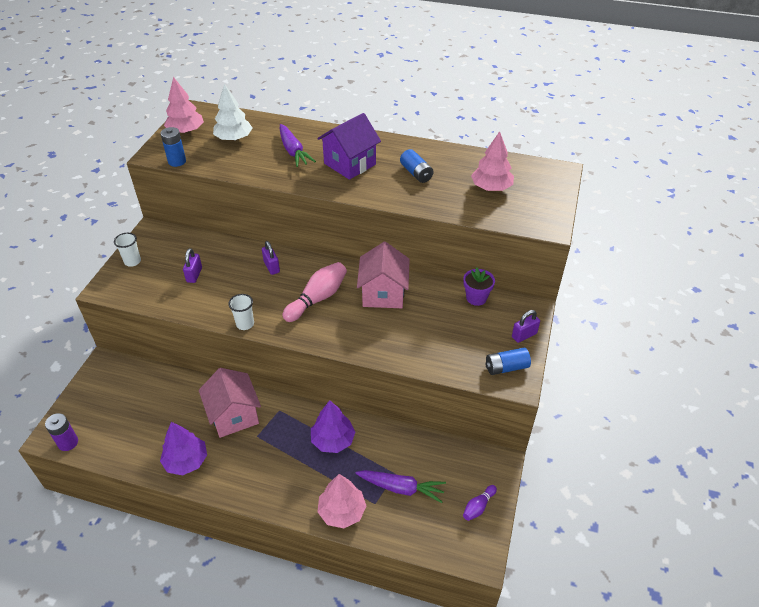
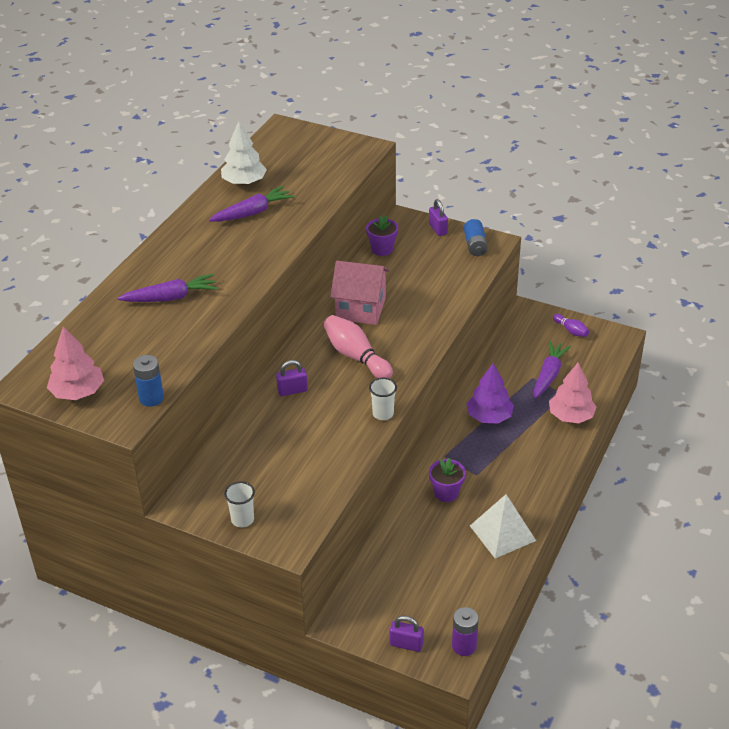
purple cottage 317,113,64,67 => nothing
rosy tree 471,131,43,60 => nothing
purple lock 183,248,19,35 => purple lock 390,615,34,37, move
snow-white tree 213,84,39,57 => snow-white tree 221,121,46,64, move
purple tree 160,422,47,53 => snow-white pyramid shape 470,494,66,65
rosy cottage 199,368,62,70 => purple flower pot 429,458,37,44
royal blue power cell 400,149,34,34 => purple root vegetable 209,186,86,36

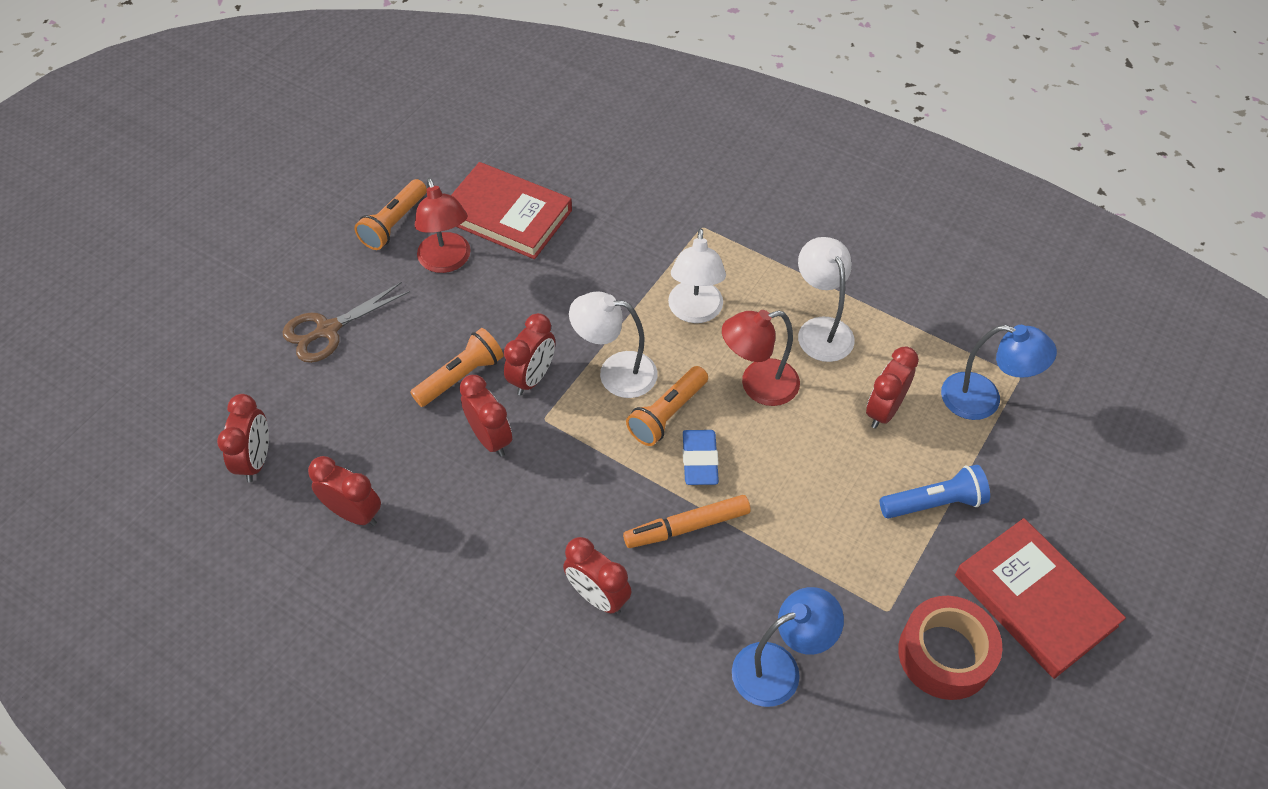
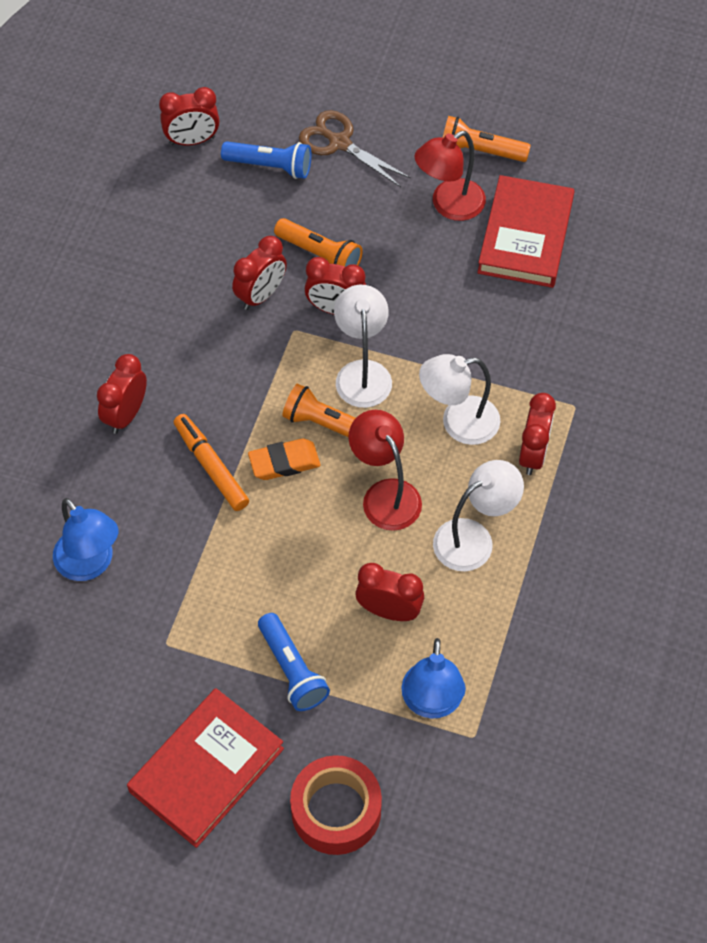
nothing => royal blue flashlight 221,142,90,37
scarlet alarm clock 308,456,73,70 => scarlet alarm clock 519,393,37,82, move
scarlet sticky tape 898,596,104,104 => scarlet sticky tape 290,755,92,100, move
royal blue pencil eraser 683,430,36,55 => bright orange pencil eraser 248,438,73,42

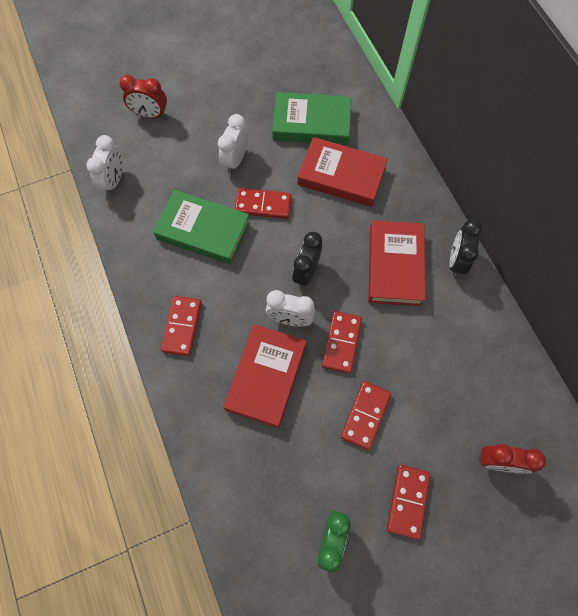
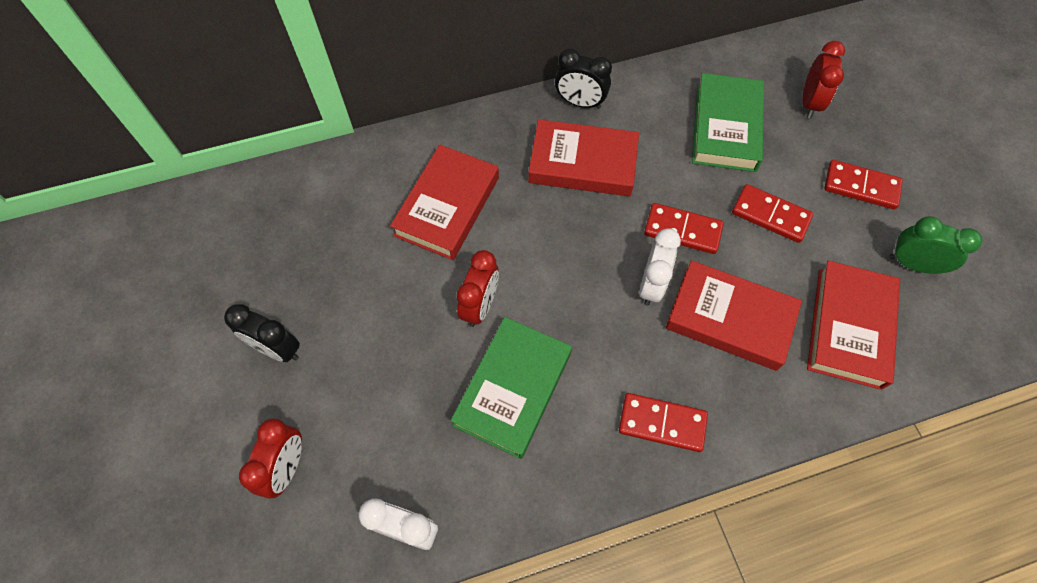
snow-white alarm clock 218,114,30,59 => nothing
nothing => scarlet hardback 807,260,93,130
green hardback 272,92,79,53 => green hardback 692,73,72,99, move
ebony alarm clock 292,232,30,56 => ebony alarm clock 224,304,76,58, move
scarlet domino tile 235,188,57,31 => scarlet alarm clock 457,250,42,77

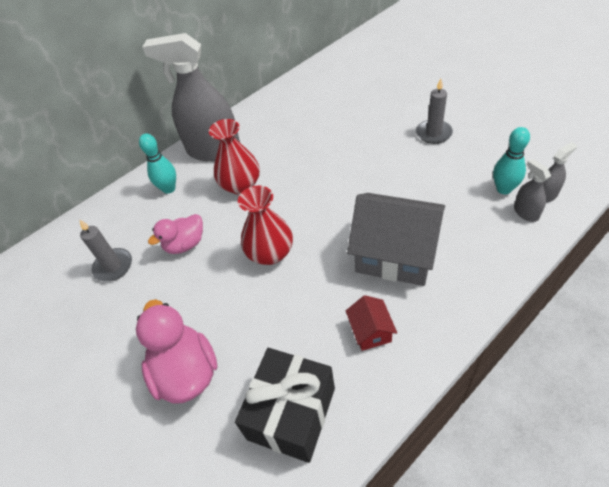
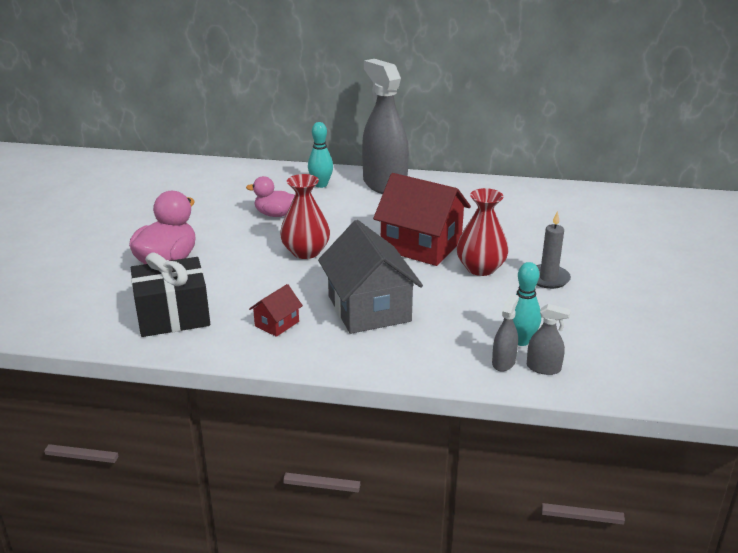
grey wax candle 79,219,53,62 => nothing
nothing => scarlet cottage 373,173,98,93
scarlet flower vase 209,119,51,76 => scarlet flower vase 457,188,52,88, move

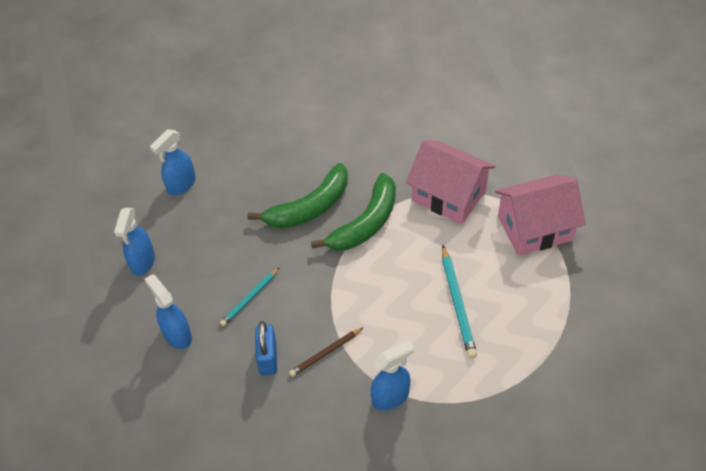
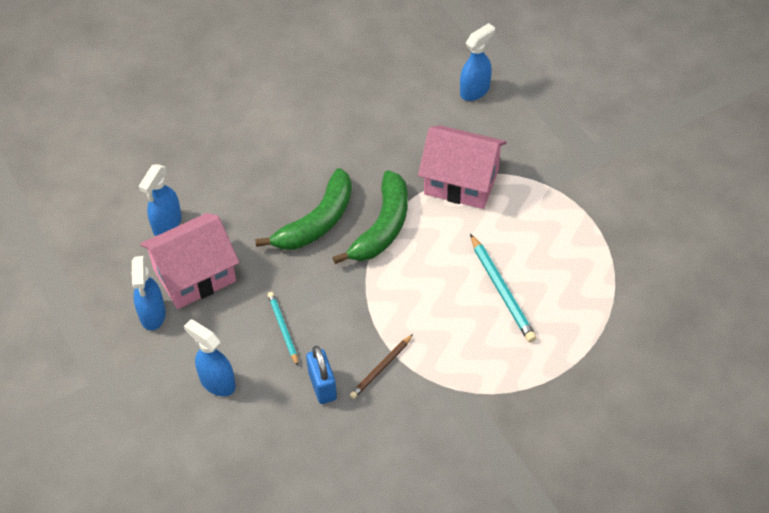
royal blue sprayer 371,340,43,70 => royal blue sprayer 460,23,35,78, move
rosy cottage 495,174,91,81 => rosy cottage 140,213,99,96, move
aqua lead pencil 220,268,59,58 => aqua lead pencil 268,292,30,74, 135 degrees clockwise

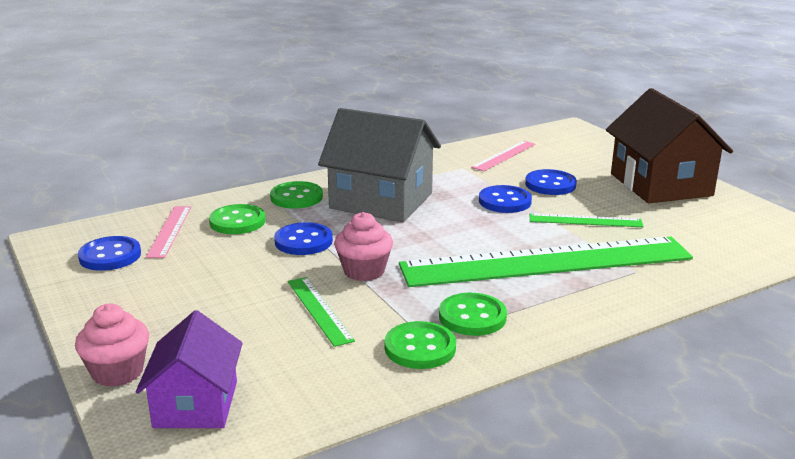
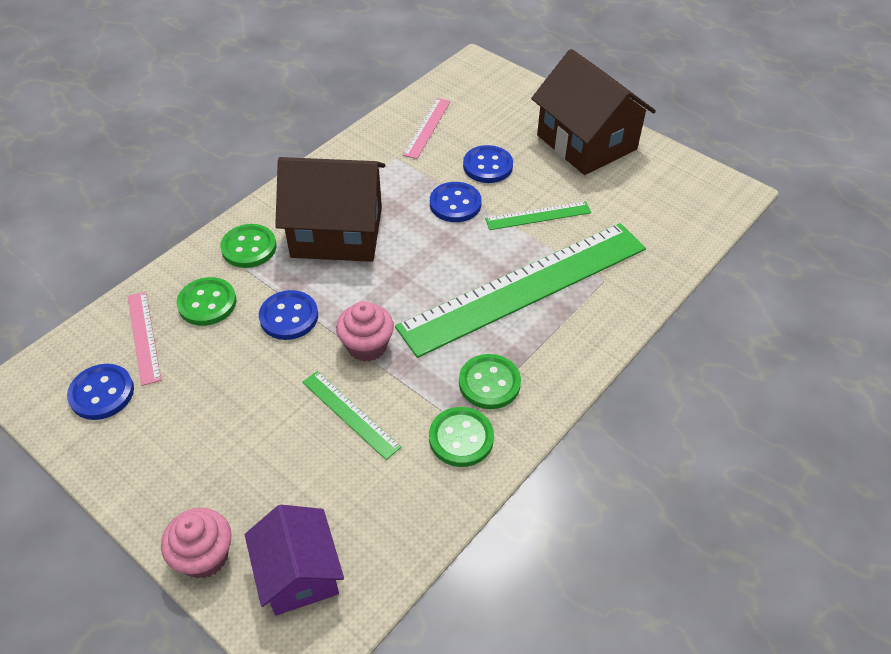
grey cottage 318,108,123,114 => dark brown cottage 275,157,110,105

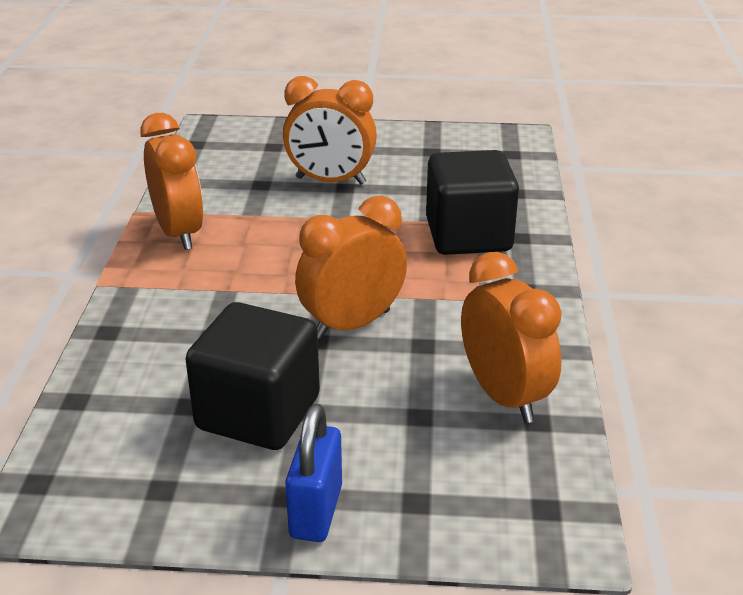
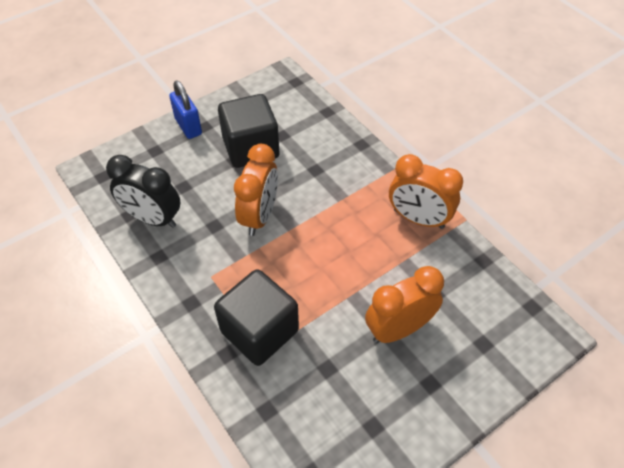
bright orange alarm clock 461,252,101,171 => ebony alarm clock 106,155,75,73

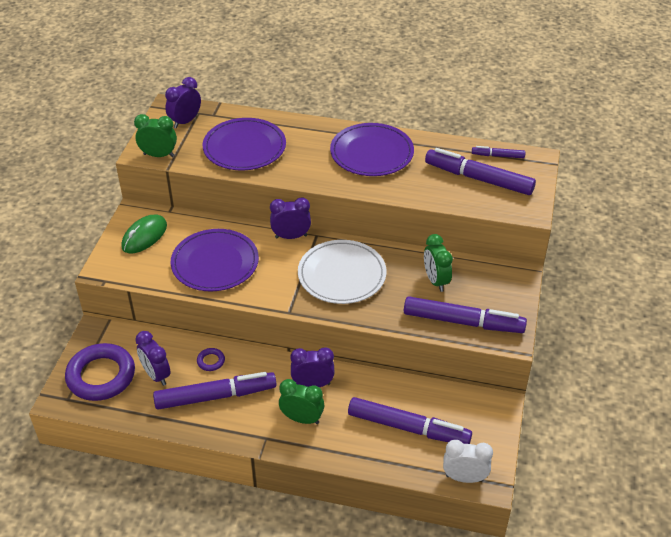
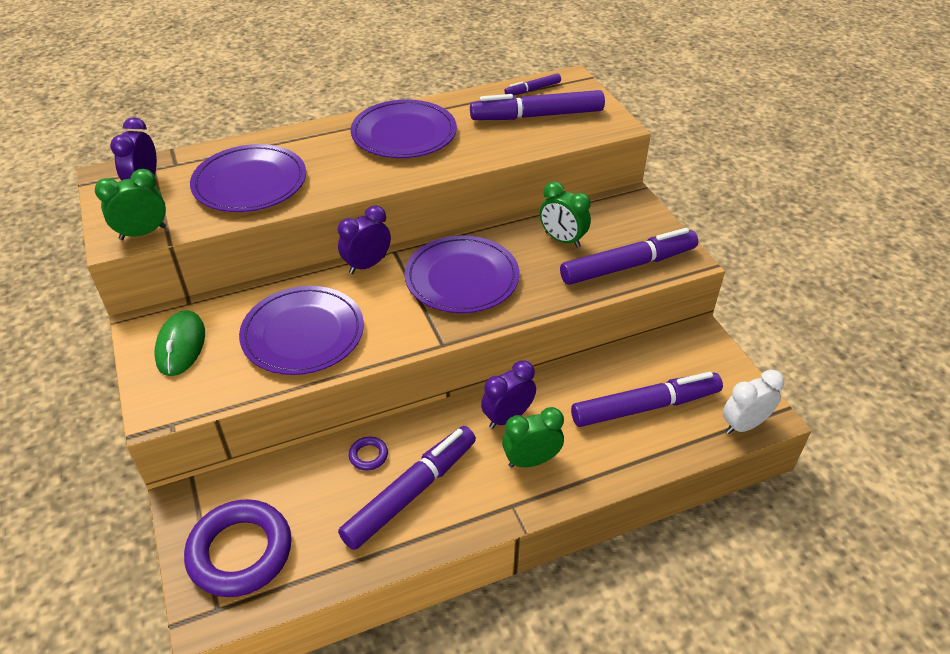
purple alarm clock 135,331,36,55 => nothing
snow-white flat dish 298,240,88,64 => purple flat dish 404,235,115,78

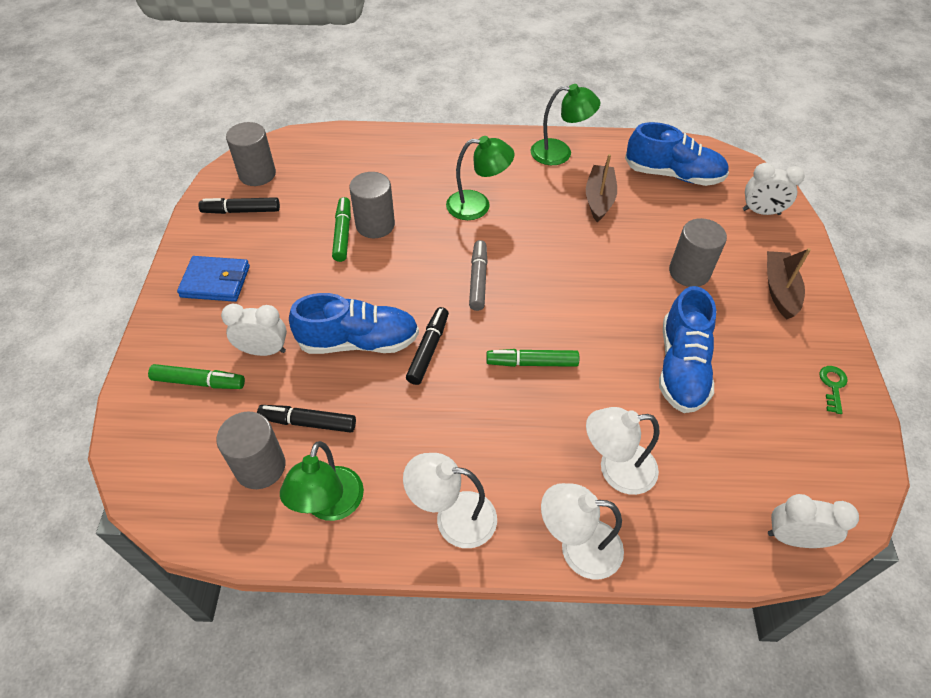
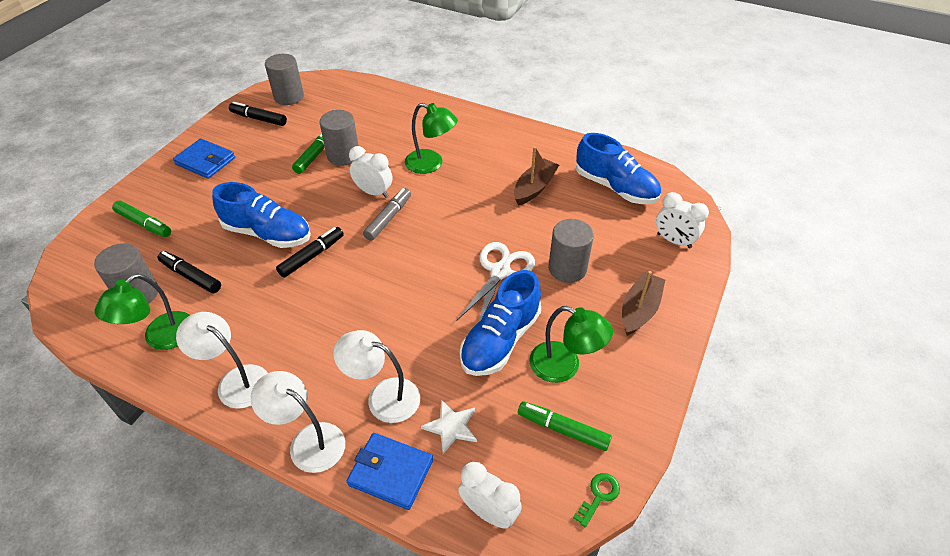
nothing => royal blue wallet 347,433,86,77
nothing => snow-white five-pointed star 421,400,56,54
nothing => snow-white scissors 457,242,78,79
snow-white alarm clock 221,304,66,52 => snow-white alarm clock 349,146,44,52, move
green marker 486,349,93,18 => green marker 518,401,94,50, move
green reading lamp 530,84,70,81 => green reading lamp 529,306,84,77, move
green latchkey 819,366,29,48 => green latchkey 573,473,47,55, move

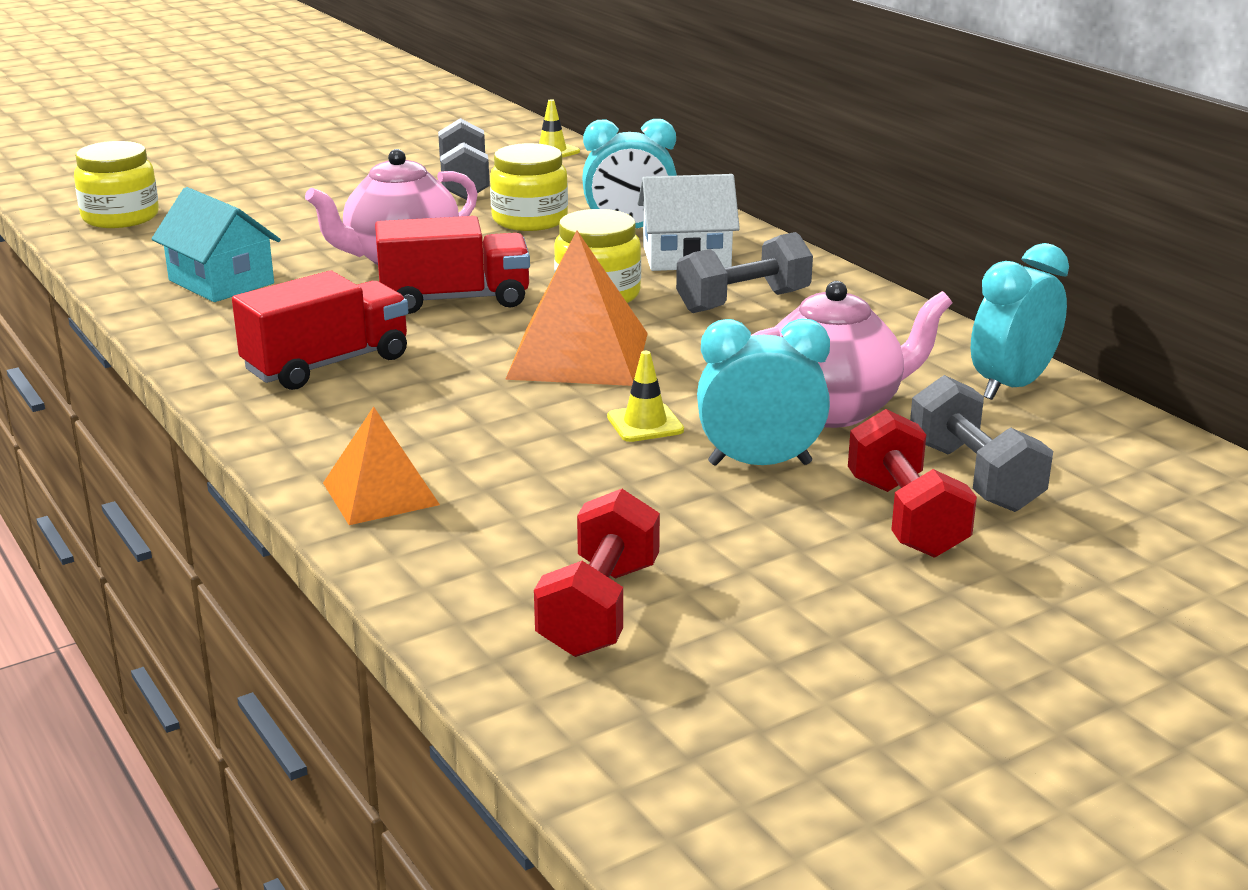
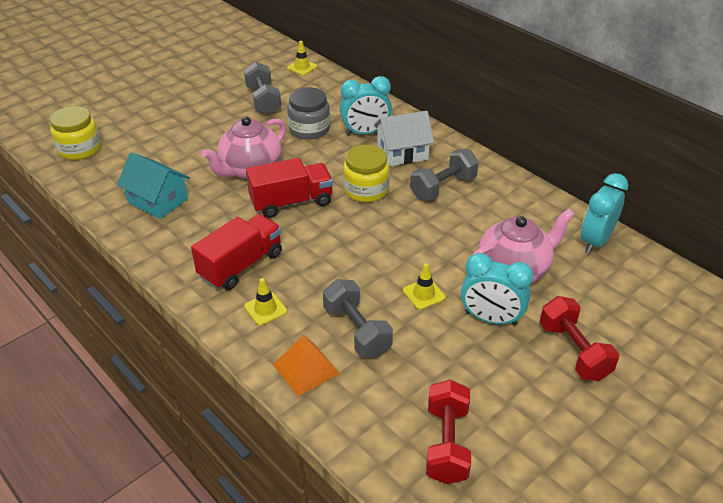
bright orange pyramid shape 505,230,143,156 => nothing
nothing => bright yellow safety cone 244,278,43,48
grey dumbbell 910,375,143,137 => grey dumbbell 323,279,70,79, move
bright yellow jar 490,143,78,88 => grey jar 287,87,43,52
aqua alarm clock 697,318,133,148 => aqua alarm clock 461,253,72,73, 150 degrees counterclockwise

